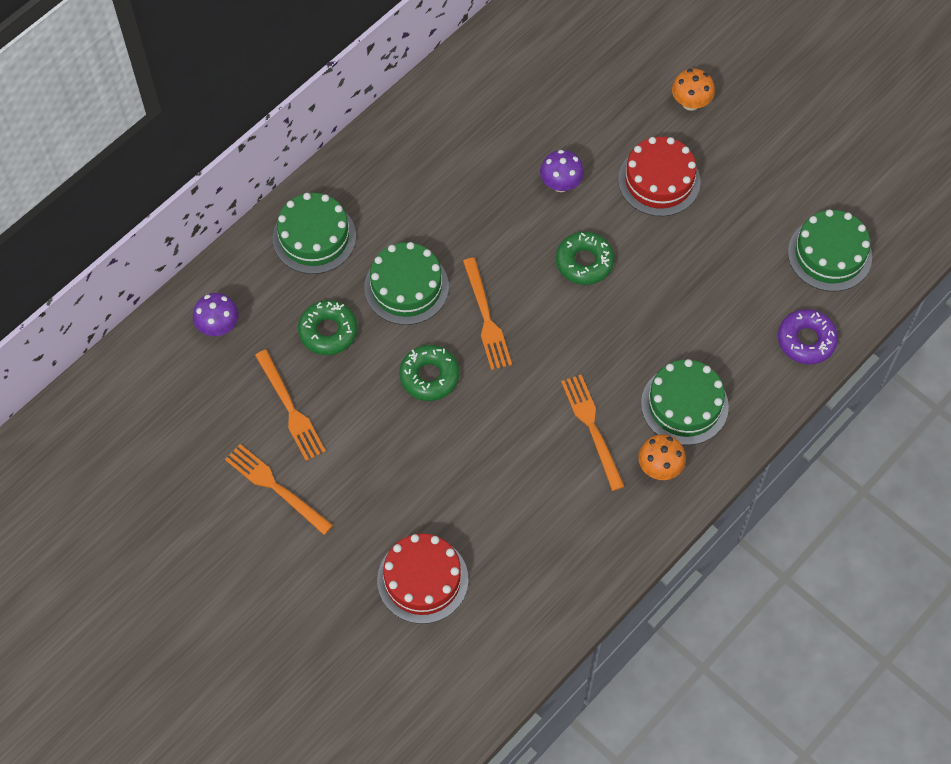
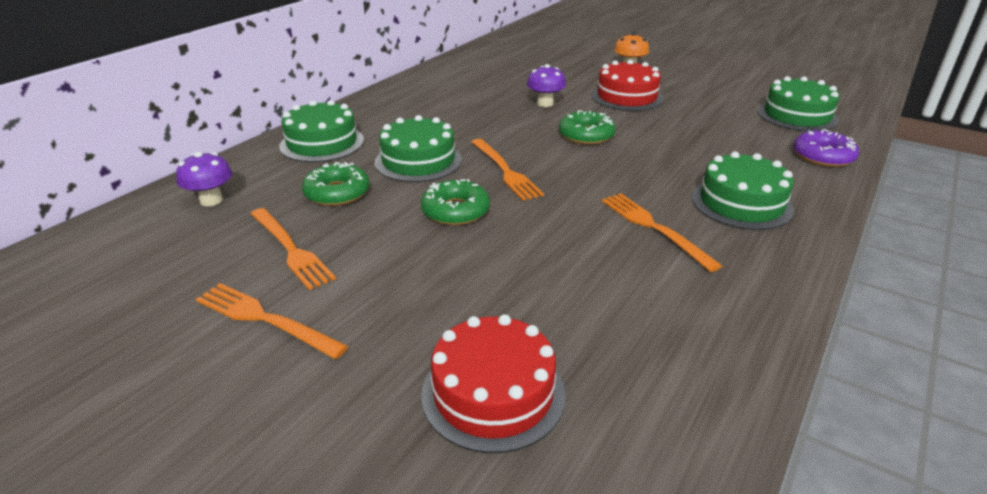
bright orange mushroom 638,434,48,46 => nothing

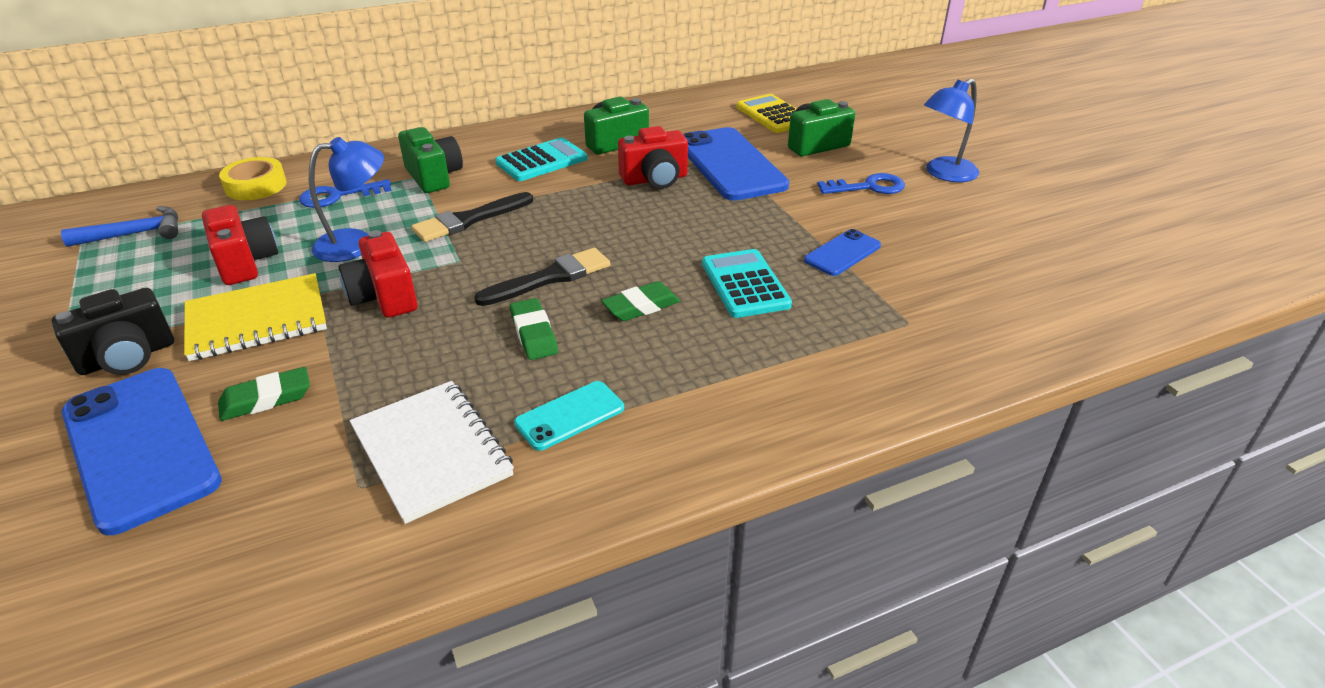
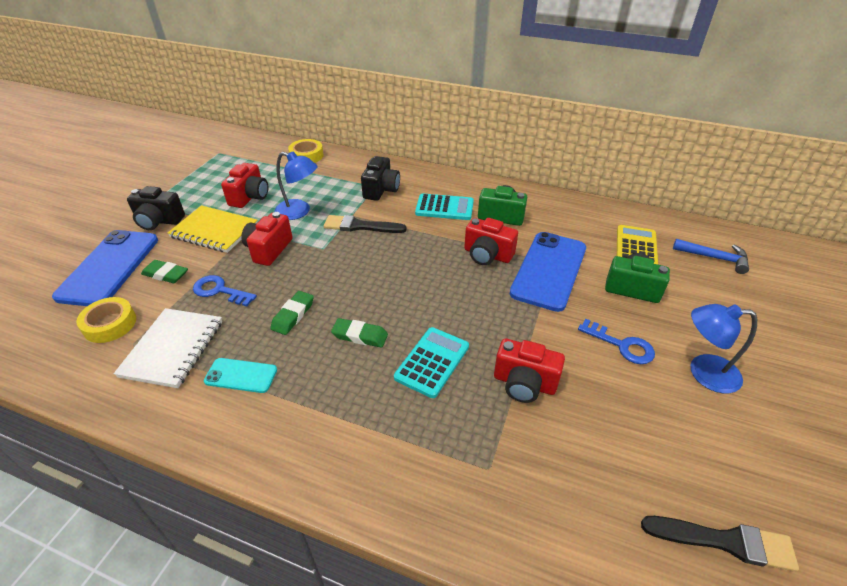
nothing => bright yellow sticky tape 76,297,60,46
royal blue claw hammer 61,206,117,41 => royal blue claw hammer 673,239,76,35, move
royal blue latchkey 299,179,93,29 => royal blue latchkey 193,275,64,31, move
ebony paint brush 474,248,136,58 => ebony paint brush 641,516,158,56, move
royal blue phone 804,229,77,47 => scarlet photo camera 494,338,71,65
green photo camera 398,127,65,66 => ebony photo camera 361,156,39,45

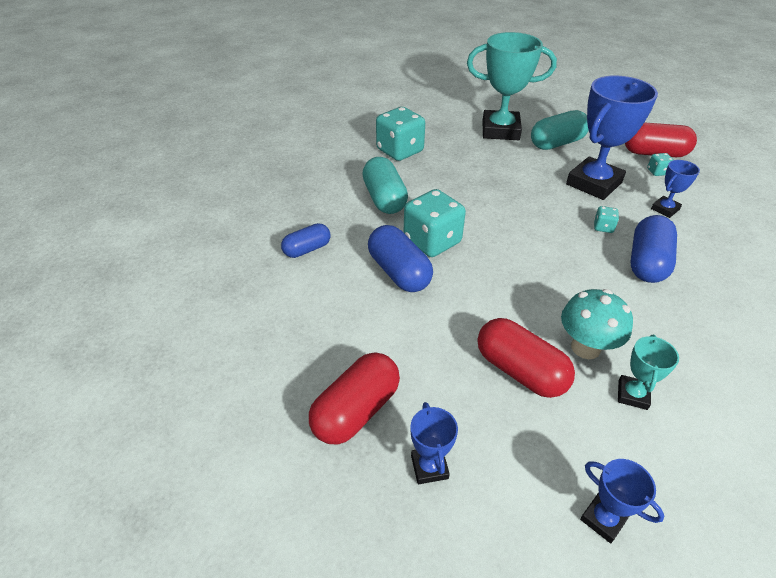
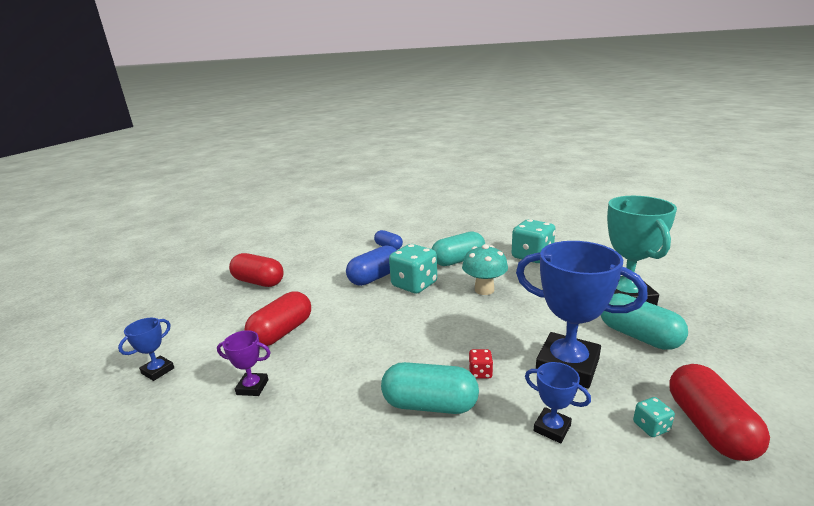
royal blue trophy 410,402,48,82 => nothing
aqua mushroom 561,289,72,70 => aqua mushroom 462,244,46,51, move
aqua die 594,206,25,27 => scarlet die 469,349,24,29
aqua trophy 618,335,61,75 => purple trophy 217,330,54,66
royal blue pill shape 630,215,47,68 => aqua pill shape 381,362,98,52

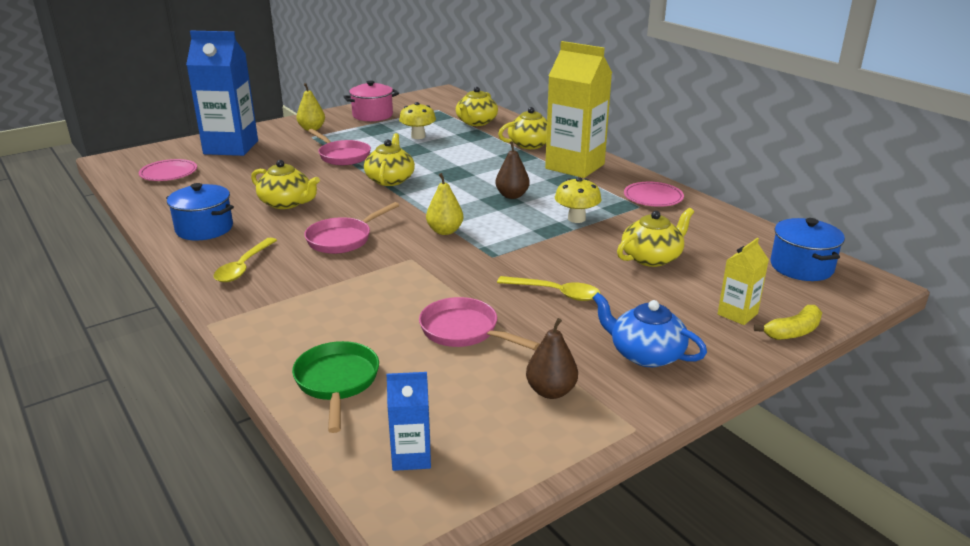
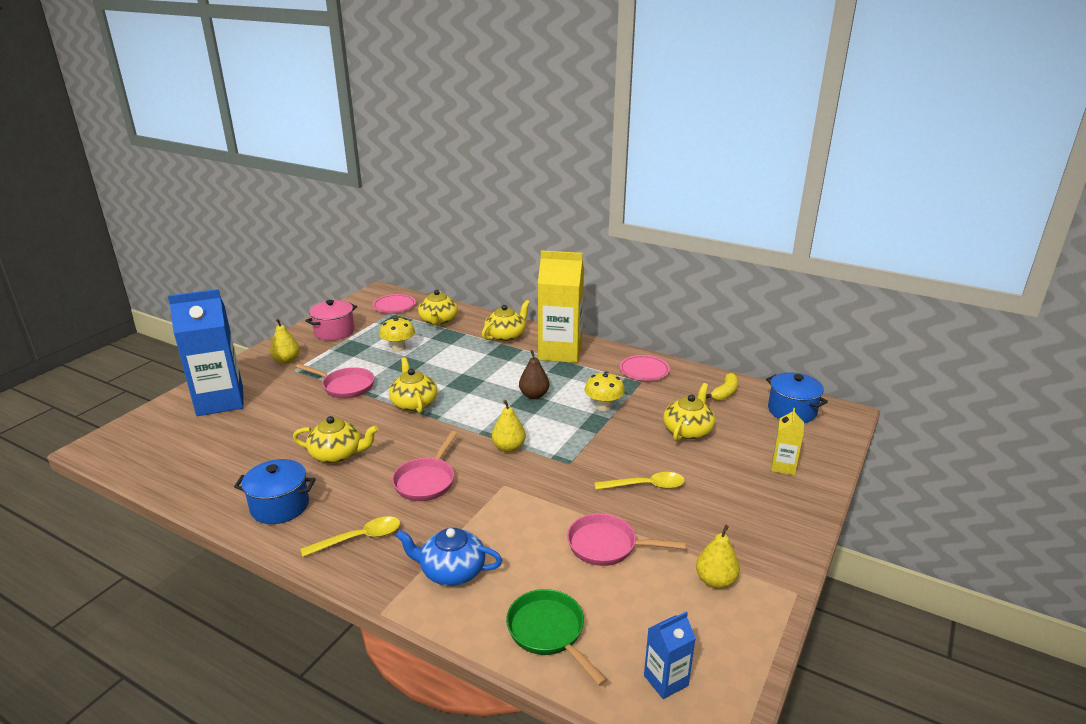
rosy flat dish 139,159,58,22 => rosy flat dish 372,294,44,19, move
royal blue china teapot 592,293,115,74 => royal blue china teapot 396,528,106,58, move
bright yellow banana 754,305,68,35 => bright yellow banana 706,373,32,28, move
dark brown pear fruit 526,318,52,81 => bright yellow pear fruit 696,525,44,64
bright yellow tablespoon 213,238,64,44 => bright yellow tablespoon 301,516,99,41, 105 degrees counterclockwise

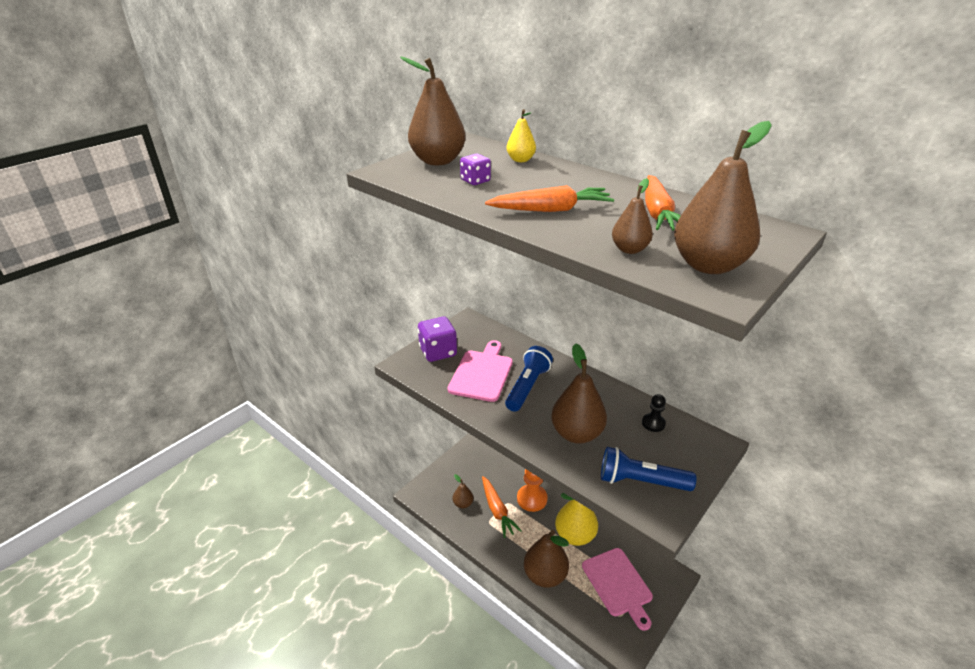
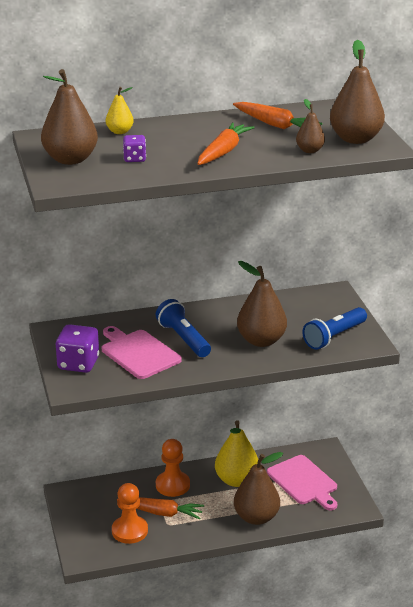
ebony game pawn 642,394,24,38 => nothing
dark brown pear fruit 453,474,20,34 => bright orange game pawn 112,483,36,61
rosy cutting board 582,548,71,83 => rosy cutting board 267,455,70,55, 45 degrees clockwise

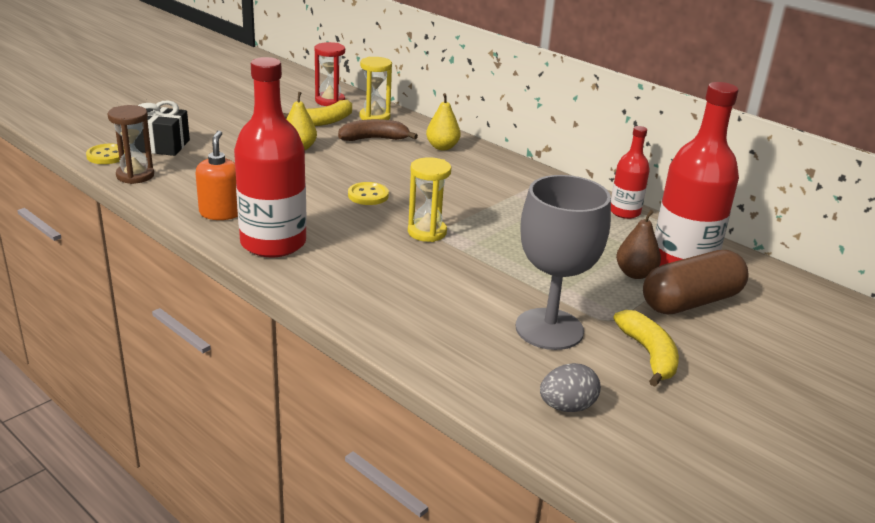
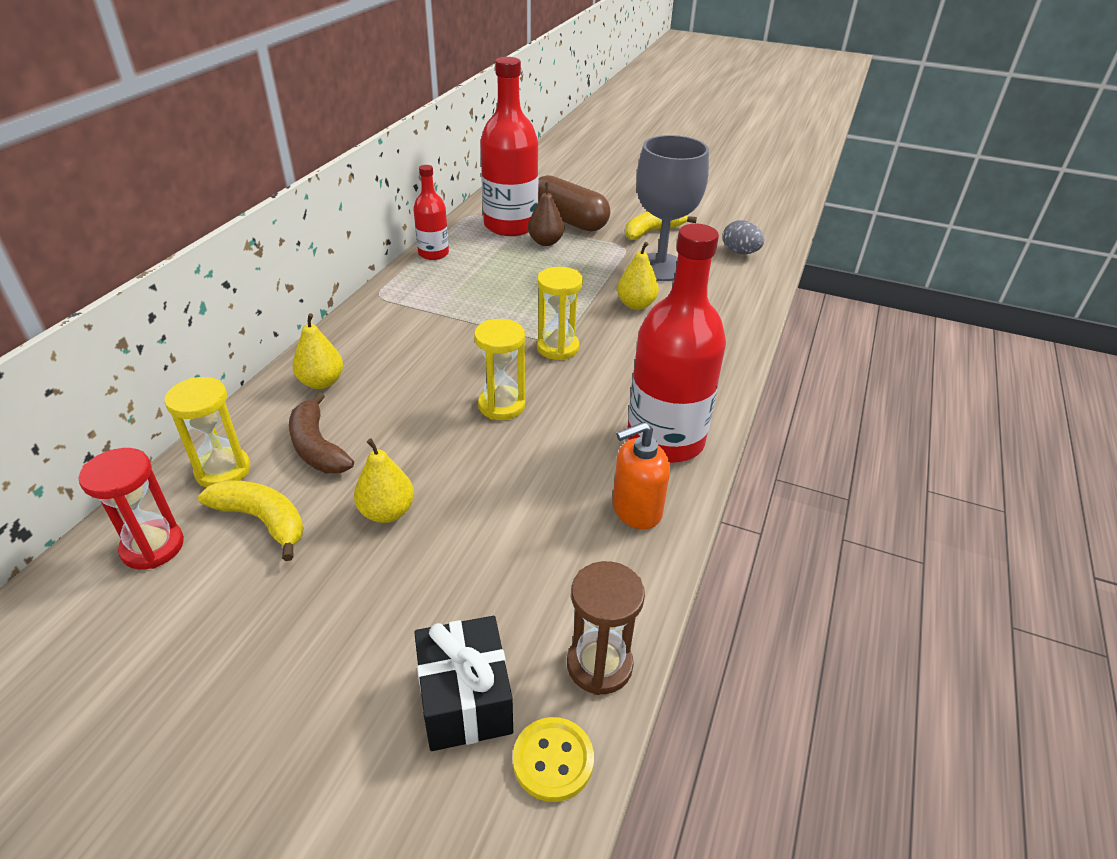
nothing => bright yellow pear fruit 617,242,42,68
bright yellow shirt button 348,182,41,23 => bright yellow sand timer 474,319,51,101

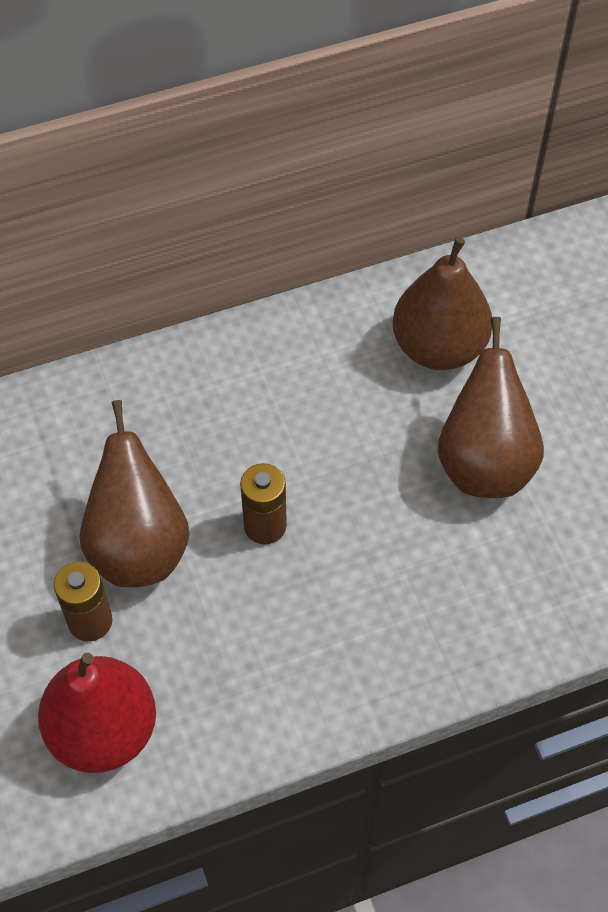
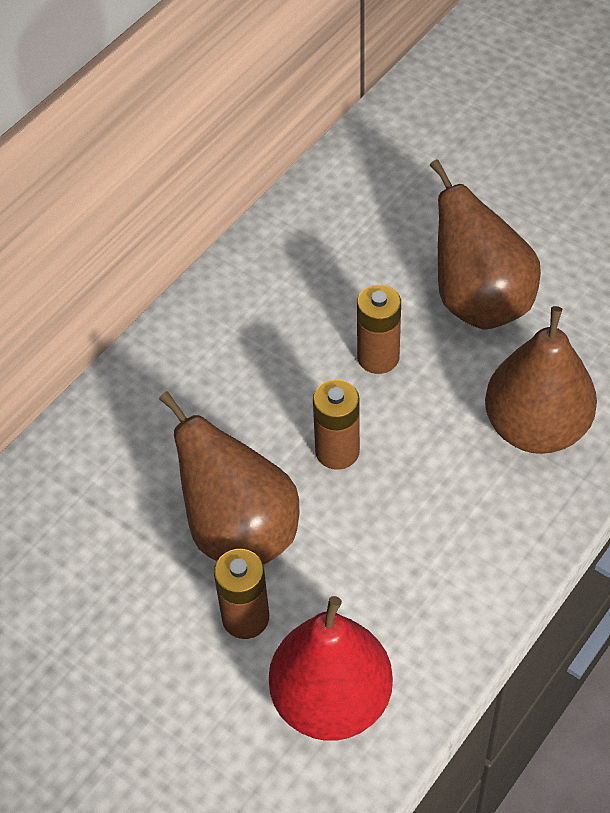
nothing => dark brown power cell 357,285,44,89
dark brown pear fruit 392,237,100,133 => dark brown pear fruit 485,306,112,148, move

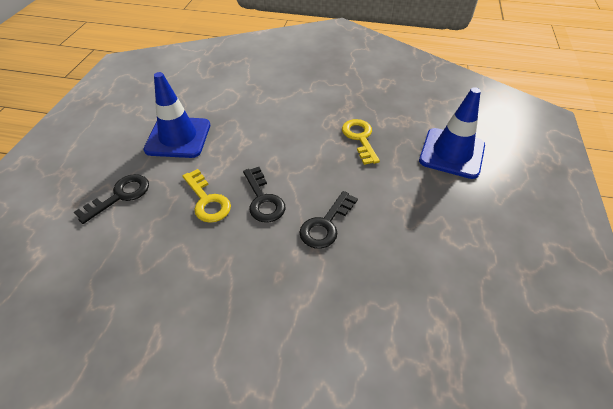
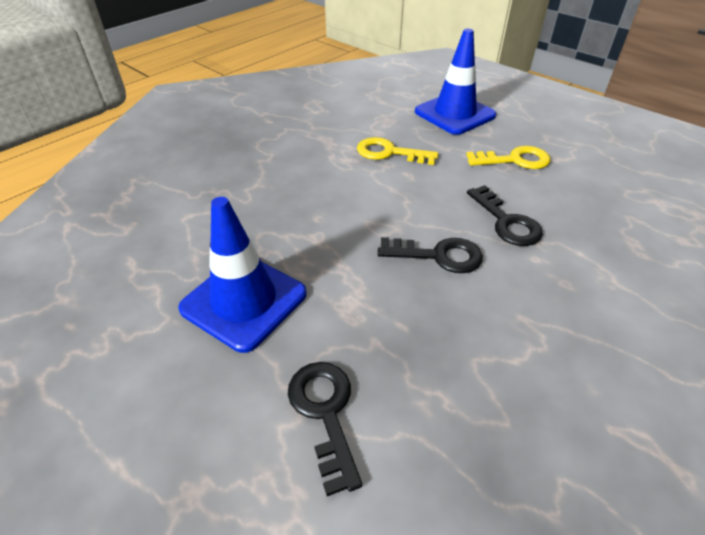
bright yellow latchkey 182,169,49,54 => bright yellow latchkey 466,146,85,23, move

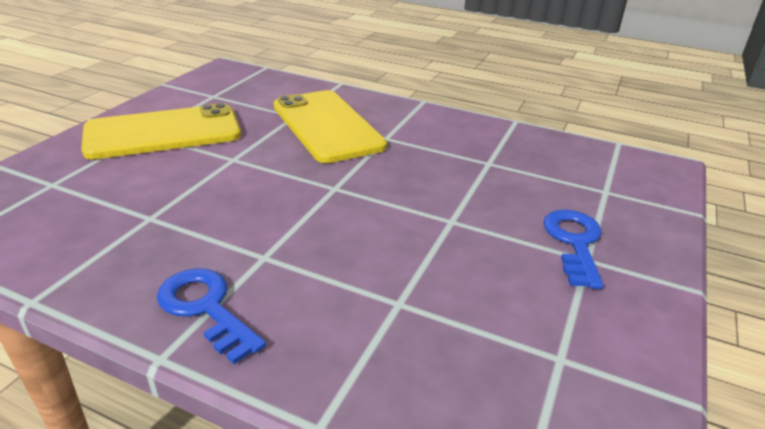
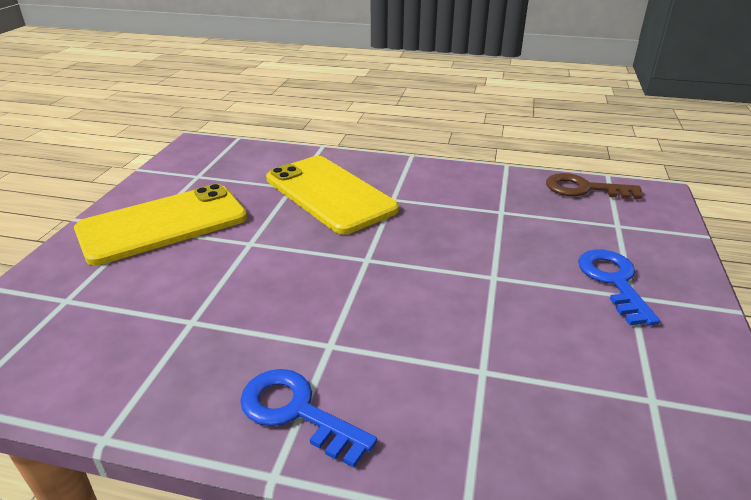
nothing => dark brown latchkey 546,173,96,26

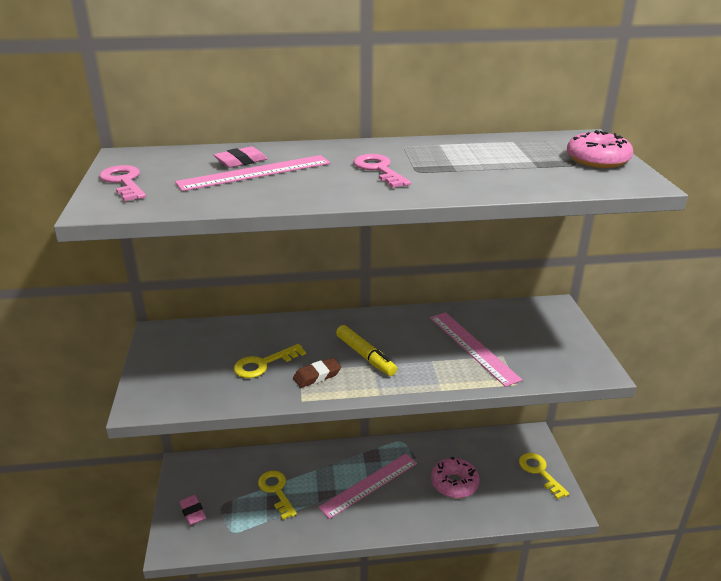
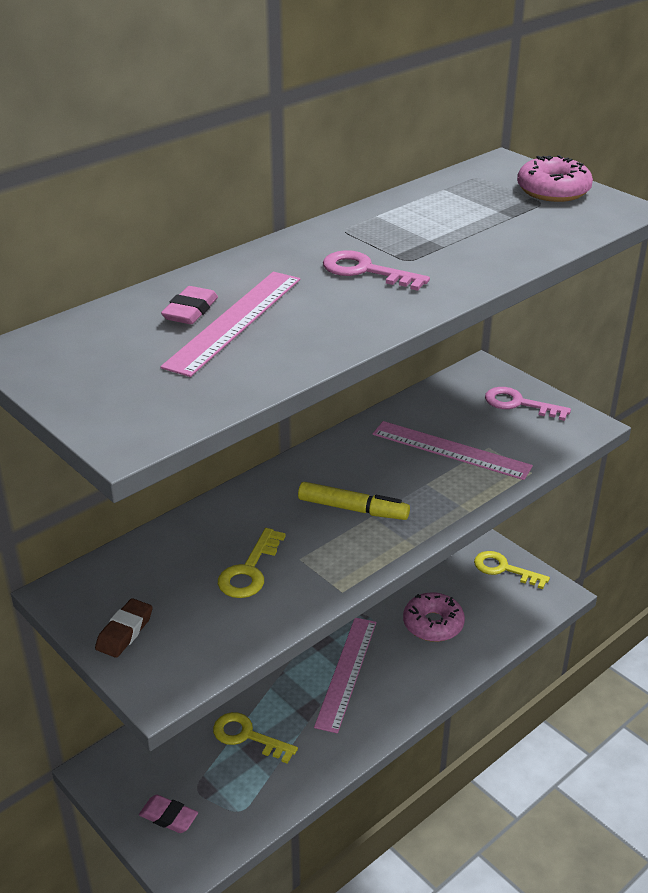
rosy latchkey 99,165,47,36 => rosy latchkey 485,387,86,34, move
dark brown pencil eraser 293,358,48,30 => dark brown pencil eraser 95,598,58,60, move

